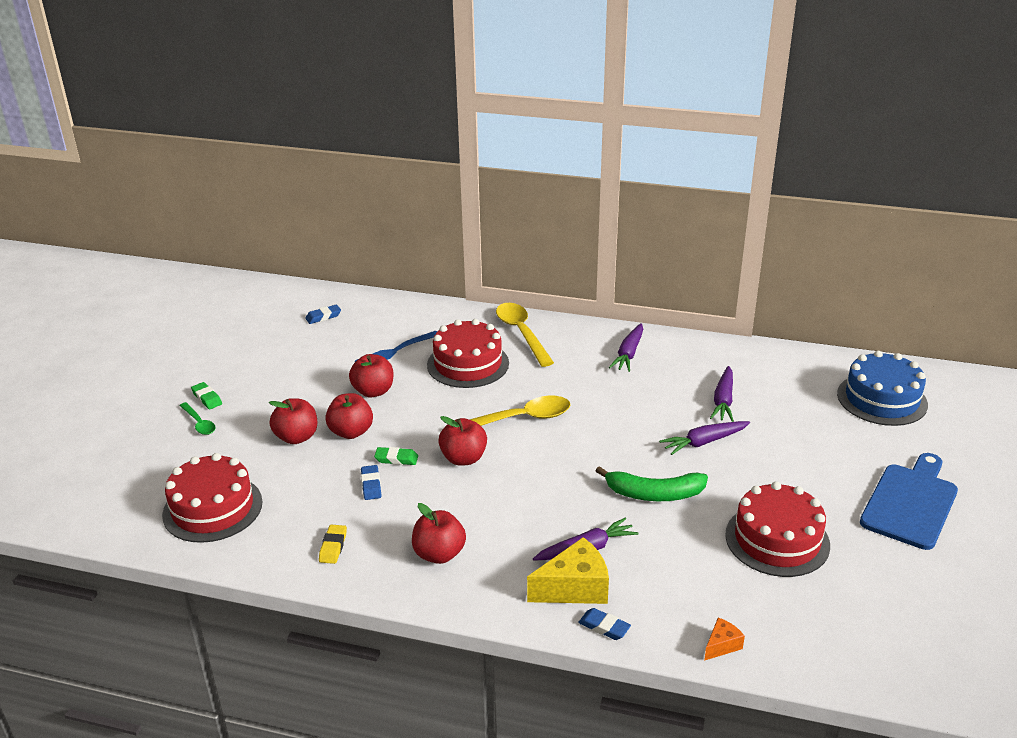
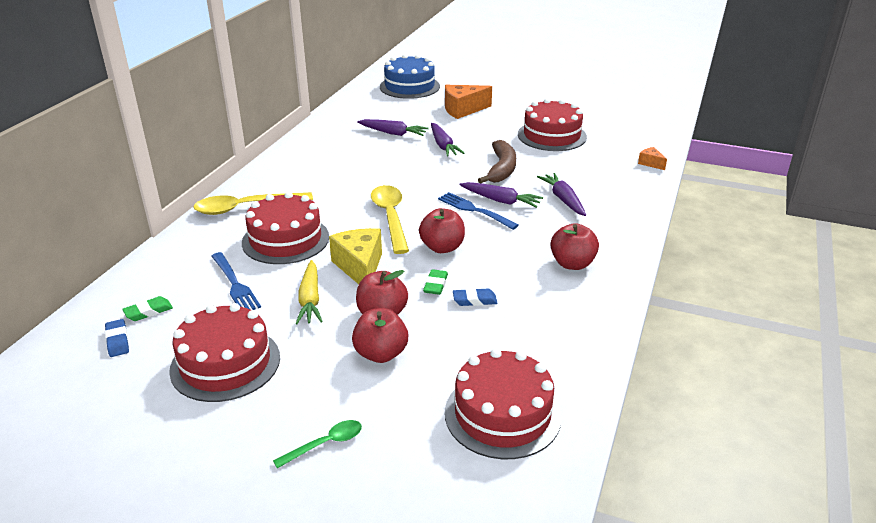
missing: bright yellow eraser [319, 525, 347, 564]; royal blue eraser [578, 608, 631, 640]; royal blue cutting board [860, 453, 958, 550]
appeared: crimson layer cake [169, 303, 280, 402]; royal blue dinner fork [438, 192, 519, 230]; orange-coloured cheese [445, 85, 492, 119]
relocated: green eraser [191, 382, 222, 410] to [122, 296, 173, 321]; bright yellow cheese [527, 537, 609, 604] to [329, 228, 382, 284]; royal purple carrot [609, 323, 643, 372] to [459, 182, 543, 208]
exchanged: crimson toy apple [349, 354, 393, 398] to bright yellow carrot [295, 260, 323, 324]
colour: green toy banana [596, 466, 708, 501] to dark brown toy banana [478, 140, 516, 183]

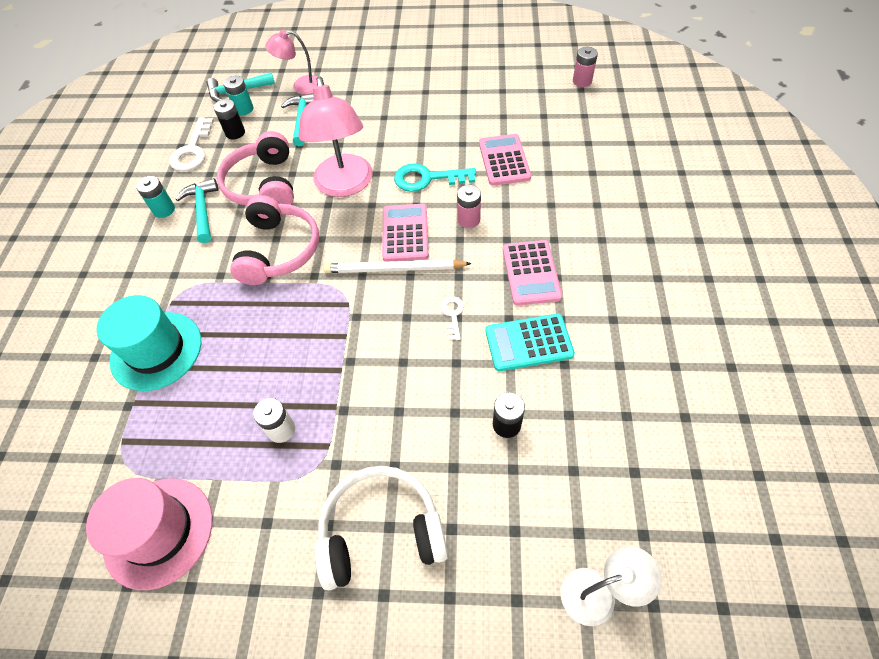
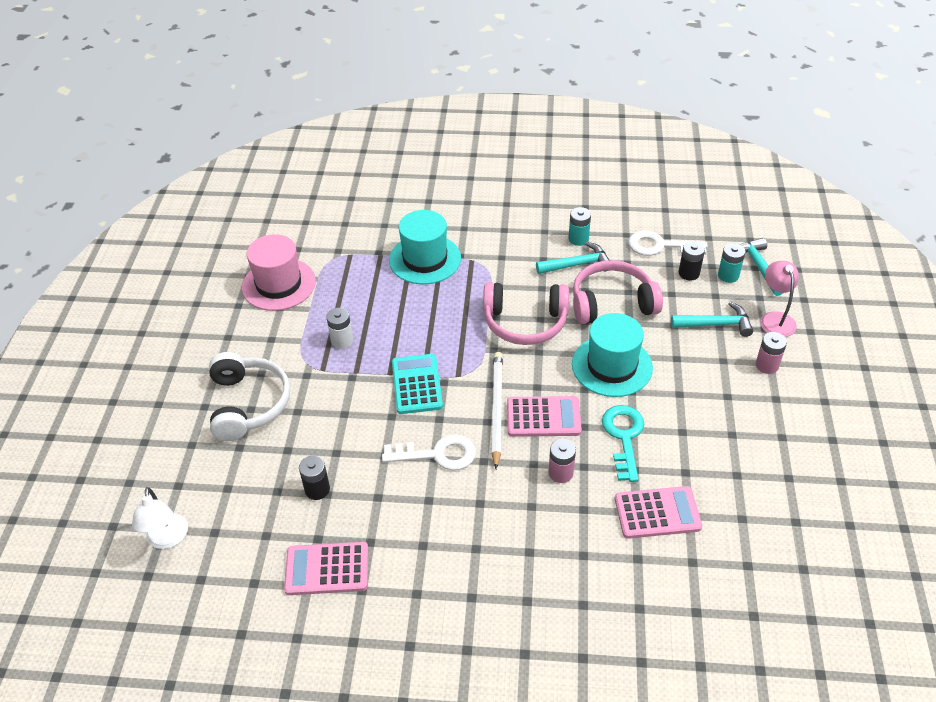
relocated: rose-pink calculator [503, 240, 562, 305] to [284, 542, 368, 595]; turquoise calculator [485, 314, 575, 371] to [392, 354, 443, 414]; rose-pink battery [573, 47, 598, 87] to [756, 332, 787, 374]
exchanged: rose-pink reading lamp [298, 76, 373, 197] to turquoise tall hat [572, 313, 653, 397]
size: white latchkey [441, 296, 464, 340] = [382, 434, 476, 470] x1.87

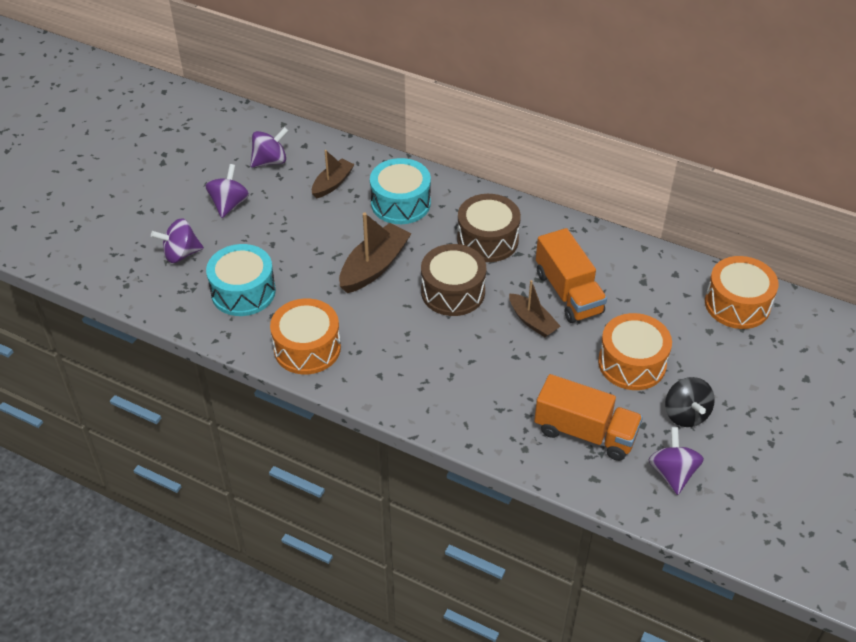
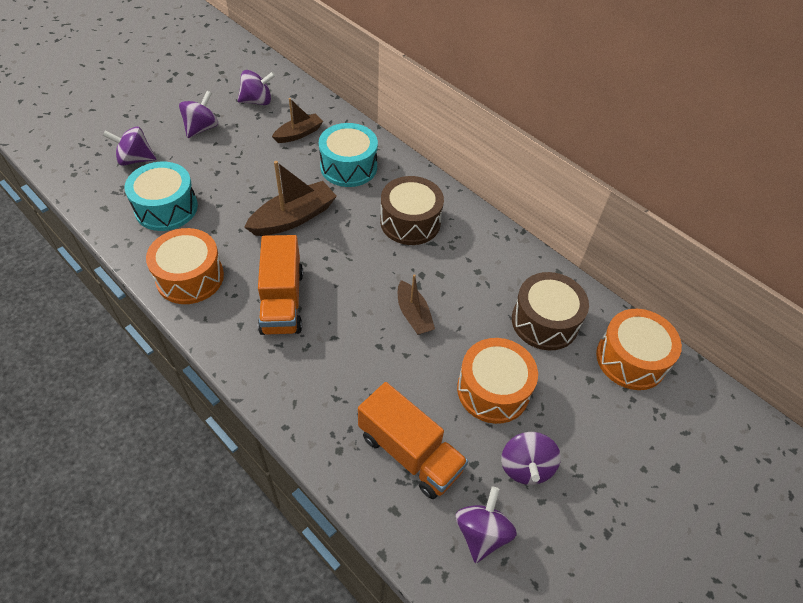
relocated: orange-coloured toy truck [536, 228, 607, 323] to [258, 235, 303, 335]; dark brown toy drum [421, 244, 486, 316] to [512, 272, 589, 350]
colour: black whirligig [665, 377, 715, 427] to royal purple whirligig [501, 432, 561, 485]

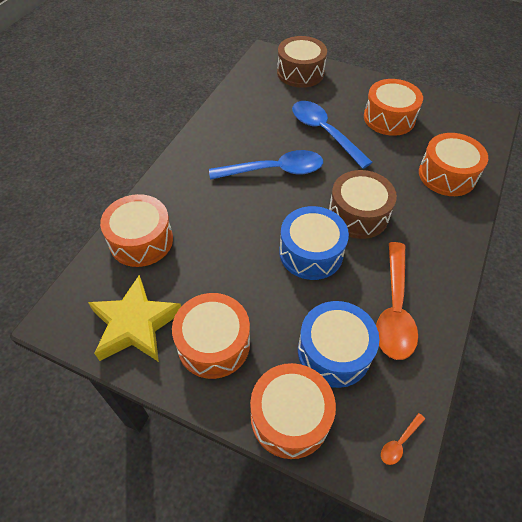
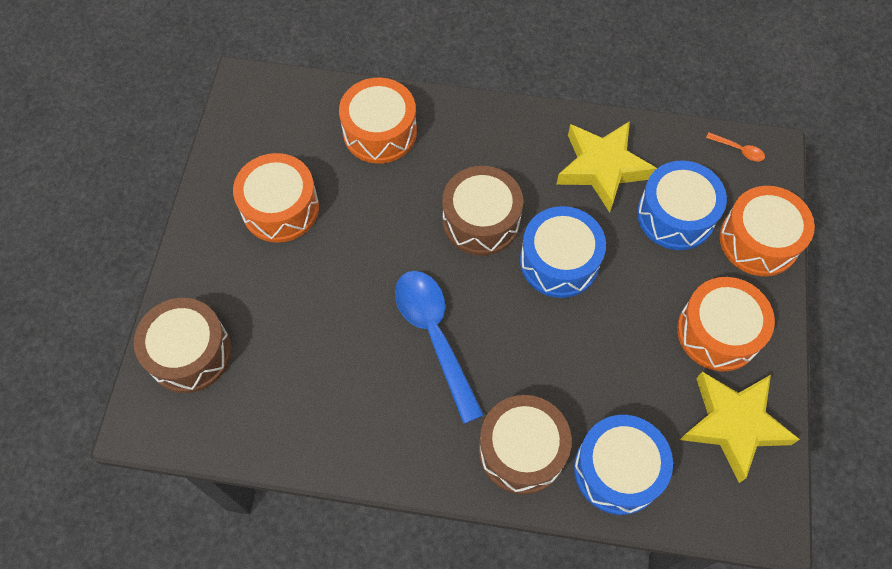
missing: royal blue spoon [292, 101, 373, 169]
appeared: dark brown toy drum [479, 395, 572, 495]
exchanged: orange-coloured spoon [376, 242, 418, 360] to bright yellow five-pointed star [556, 121, 657, 212]
colour: orange-coloured toy drum [100, 194, 173, 267] to royal blue toy drum [574, 415, 673, 515]

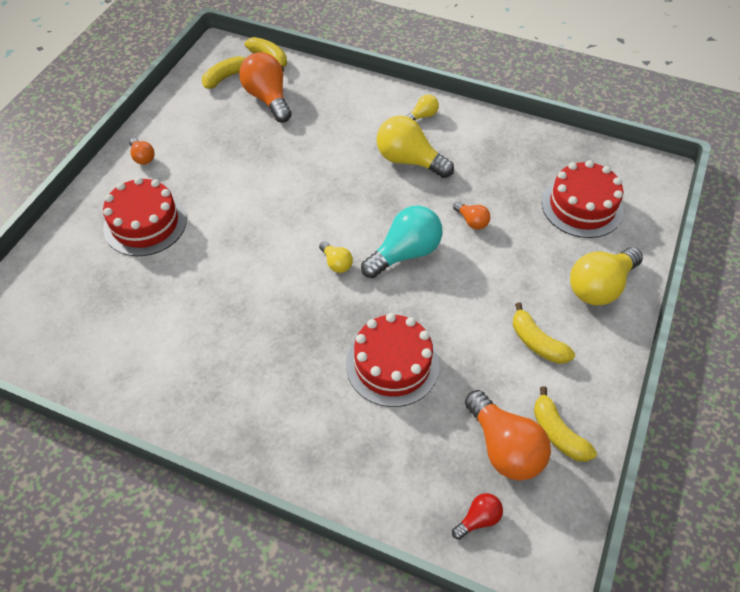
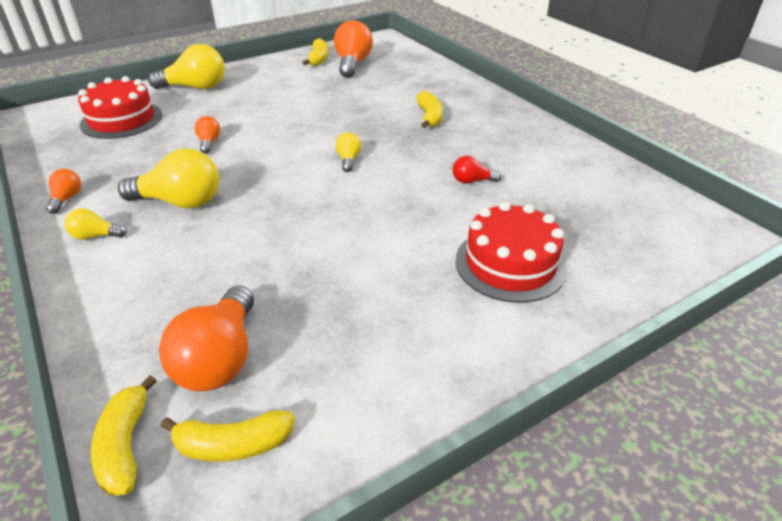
missing: crimson layer cake [346, 313, 440, 407]; turquoise lightbulb [361, 206, 442, 278]
relocated: orange-coloured lightbulb [129, 138, 154, 165] to [46, 169, 81, 214]; bright yellow toy banana [513, 302, 575, 364] to [416, 91, 443, 128]; crimson lightbulb [452, 493, 503, 540] to [453, 156, 501, 183]
spun: bright yellow lightbulb [377, 116, 454, 178] = [118, 148, 219, 209] 60 degrees counterclockwise

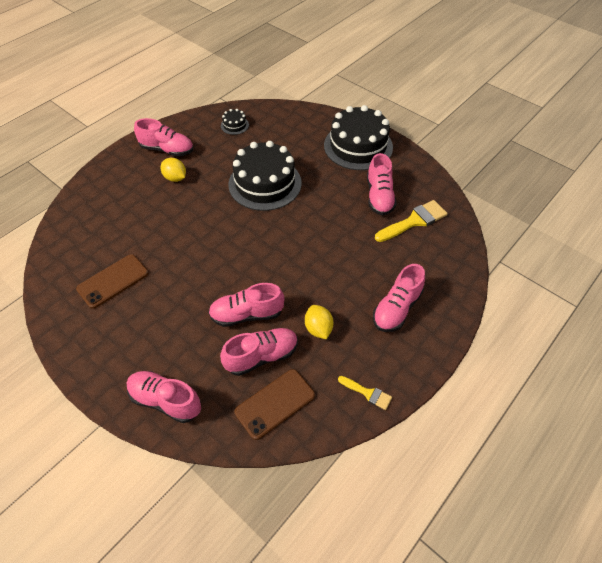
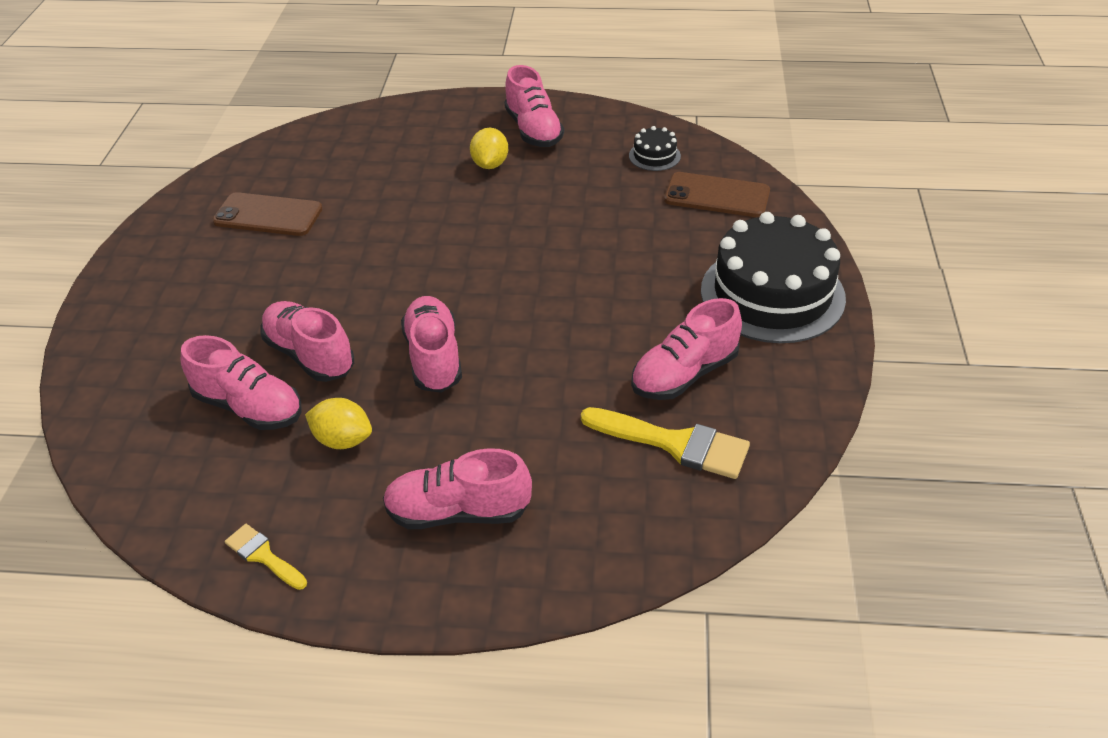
missing: black layer cake [228, 141, 301, 211]
relocated: rose-pink shoe [127, 371, 201, 423] to [401, 296, 462, 393]; dark brown smartphone [235, 369, 315, 440] to [664, 172, 770, 217]
spun: bright yellow paint brush [338, 376, 392, 410] = [225, 524, 307, 590] 135 degrees clockwise; bright yellow lemon [305, 305, 333, 339] = [305, 398, 372, 449] 75 degrees clockwise

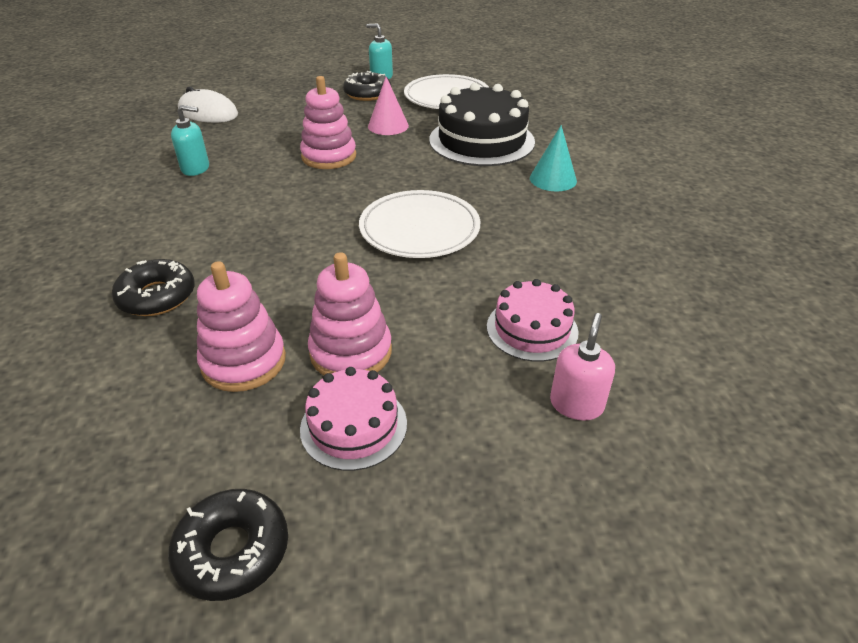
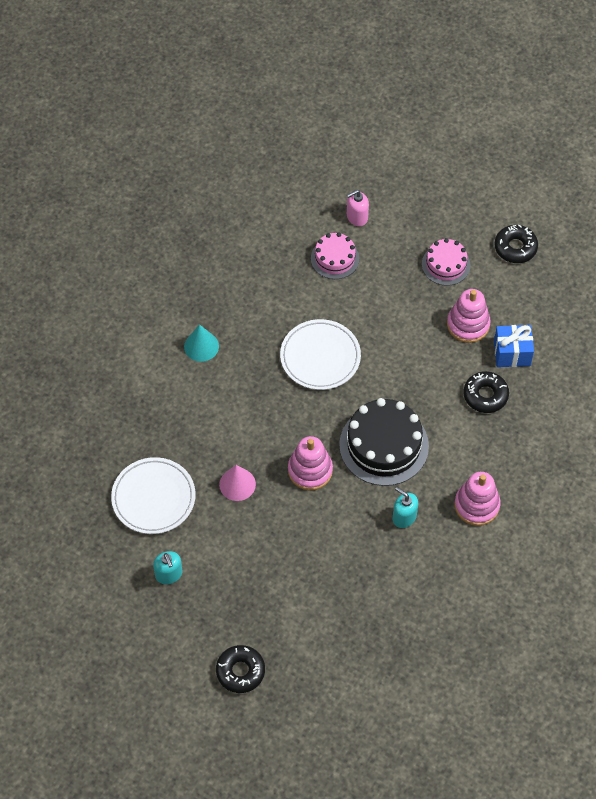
missing: white PC mouse [178, 87, 238, 123]
appeared: royal blue present [494, 325, 534, 367]
relocated: black glazed donut [343, 71, 391, 101] to [216, 645, 265, 693]; black layer cake [429, 83, 535, 166] to [339, 398, 429, 486]; rose-pink stacking toy [308, 252, 392, 376] to [454, 472, 500, 526]

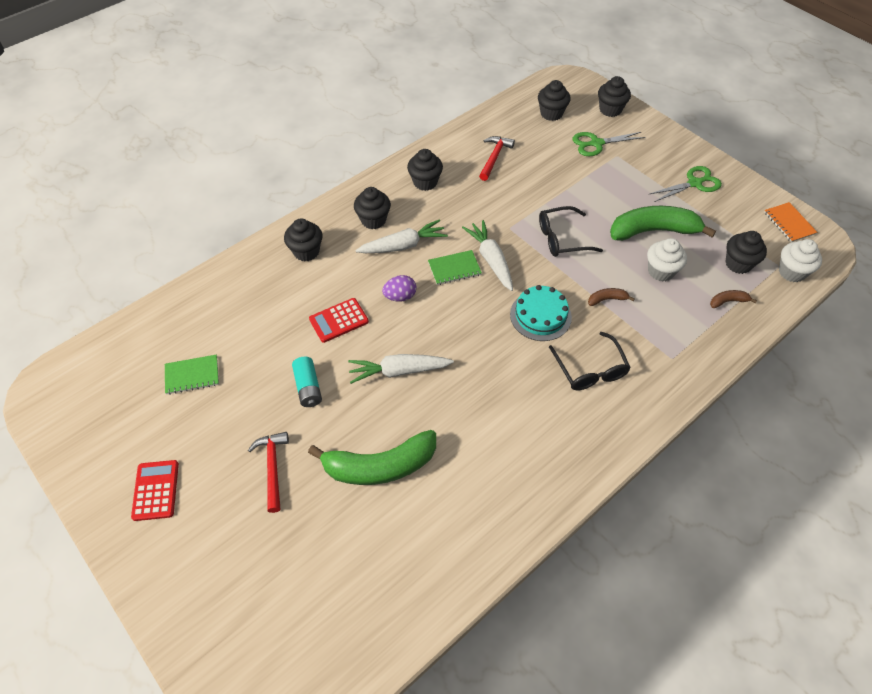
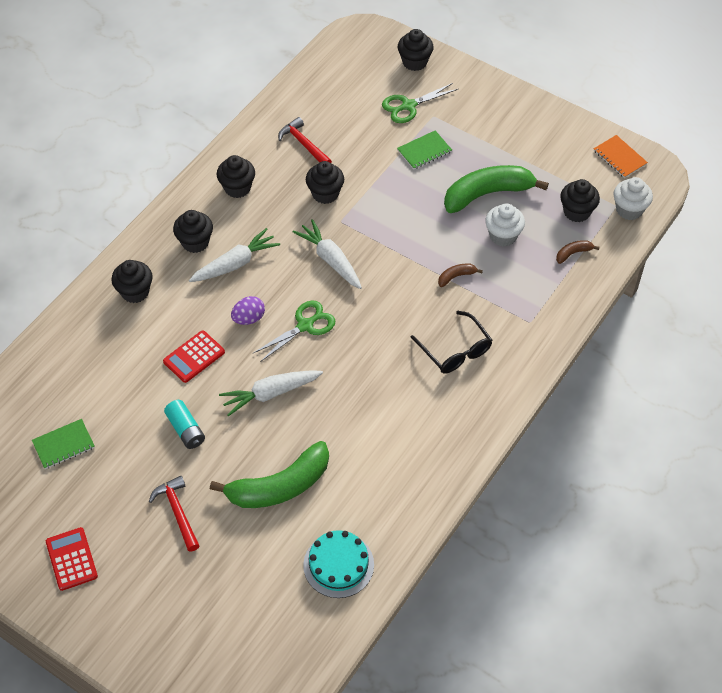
missing: black spectacles [539, 206, 603, 257]
relocated: green pair of scissors [650, 166, 722, 202] to [253, 301, 336, 362]; turquoise layer cake [510, 285, 572, 341] to [303, 530, 374, 598]; black cupcake [538, 80, 571, 121] to [306, 161, 344, 204]; green notepad [428, 250, 482, 285] to [397, 130, 452, 170]
spun: crimson hammer [479, 136, 515, 181] = [278, 117, 332, 163] 45 degrees counterclockwise

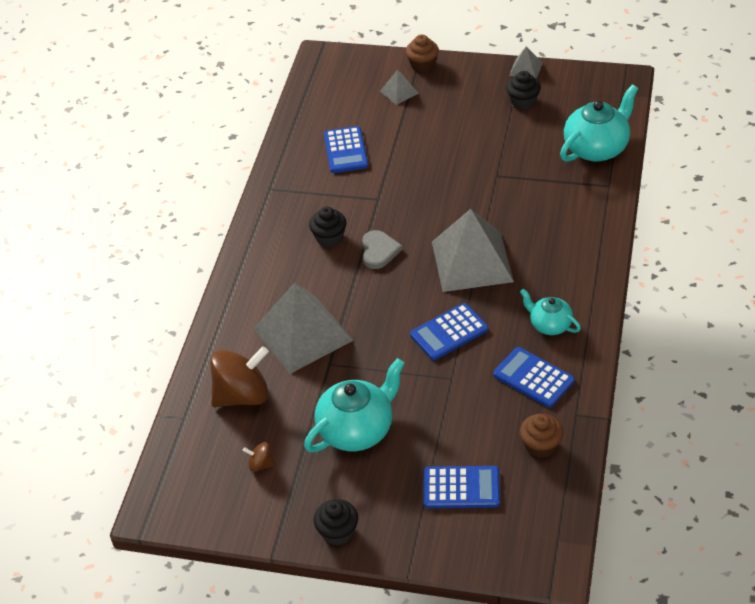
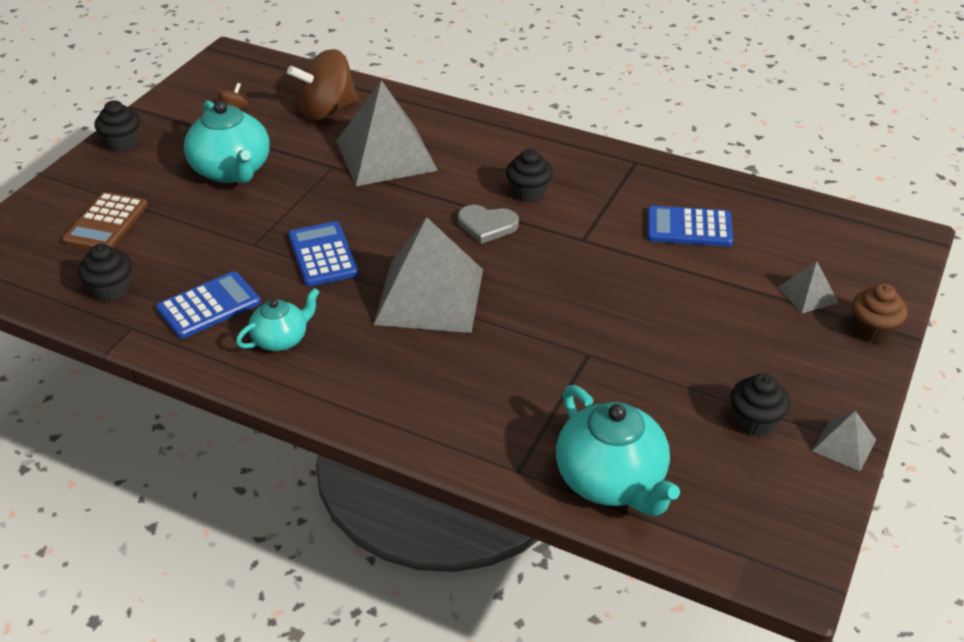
colour: royal blue calculator [423, 466, 500, 508] to dark brown calculator [62, 192, 148, 250]; dark brown cupcake [520, 414, 563, 458] to black cupcake [78, 244, 132, 301]
spun: dark brown whirligig [210, 346, 269, 407] = [287, 49, 358, 120] 75 degrees clockwise

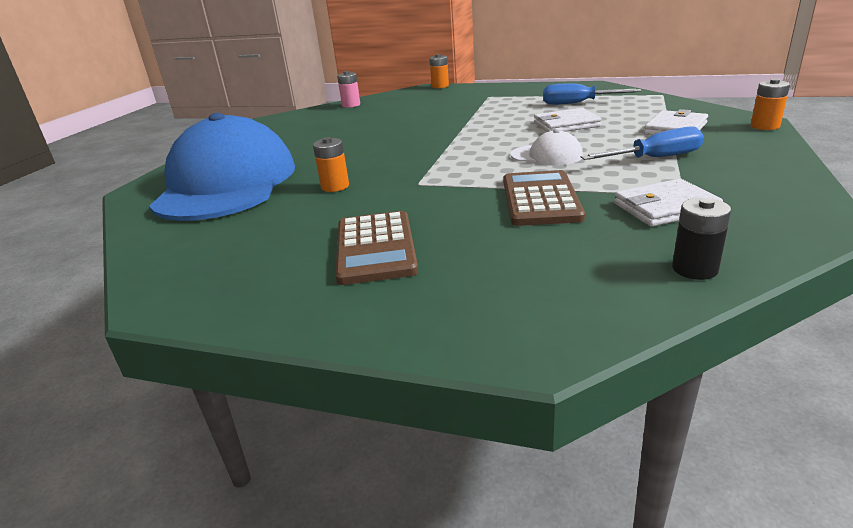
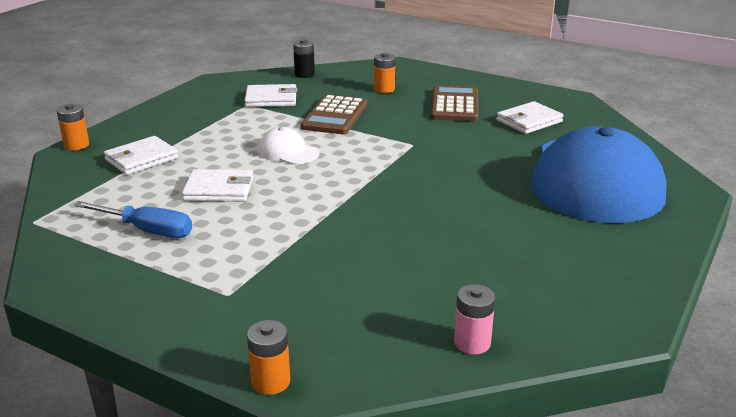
missing: royal blue screwdriver [581, 126, 704, 160]
appeared: white wallet [496, 101, 564, 134]
relocated: orange-coloured battery [313, 137, 349, 192] to [374, 53, 395, 93]

